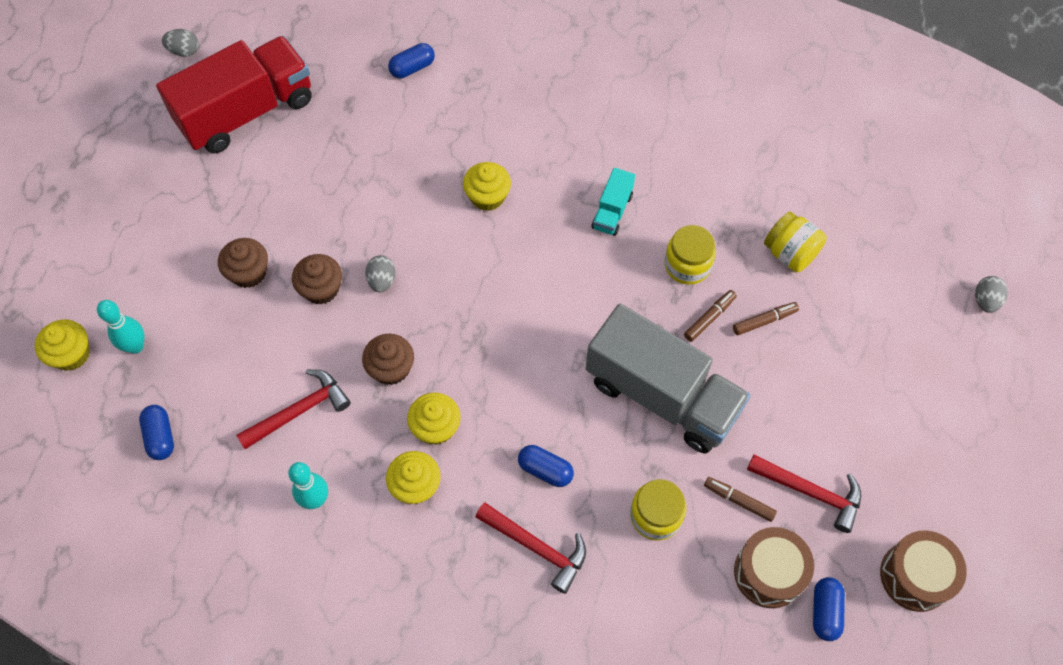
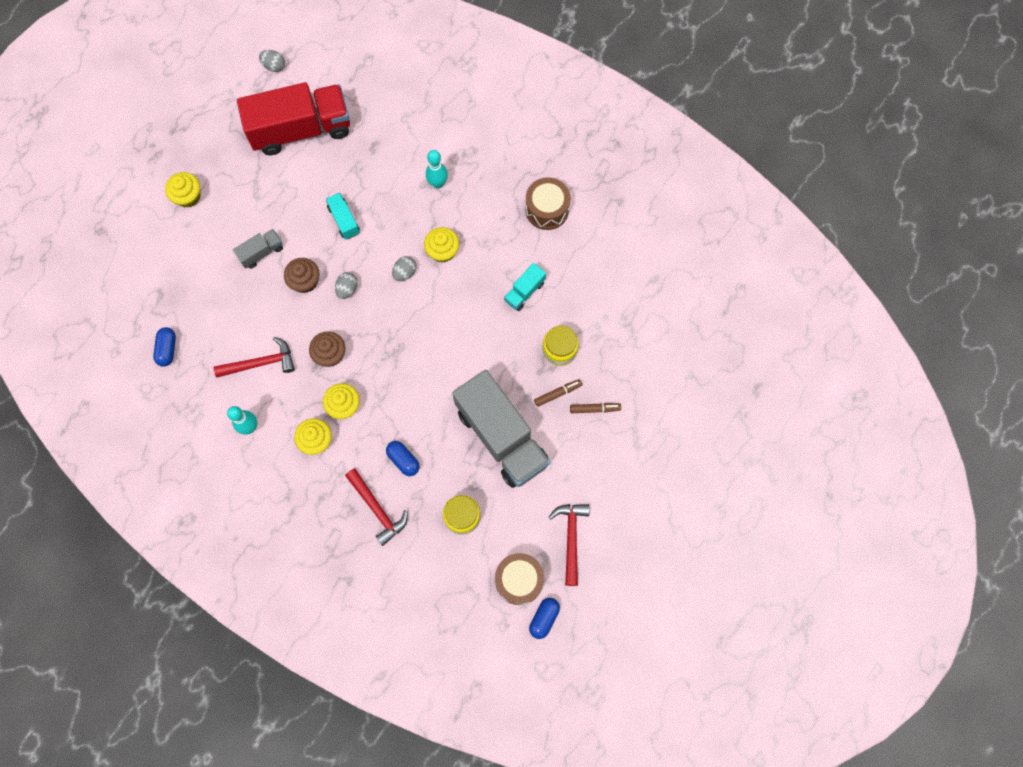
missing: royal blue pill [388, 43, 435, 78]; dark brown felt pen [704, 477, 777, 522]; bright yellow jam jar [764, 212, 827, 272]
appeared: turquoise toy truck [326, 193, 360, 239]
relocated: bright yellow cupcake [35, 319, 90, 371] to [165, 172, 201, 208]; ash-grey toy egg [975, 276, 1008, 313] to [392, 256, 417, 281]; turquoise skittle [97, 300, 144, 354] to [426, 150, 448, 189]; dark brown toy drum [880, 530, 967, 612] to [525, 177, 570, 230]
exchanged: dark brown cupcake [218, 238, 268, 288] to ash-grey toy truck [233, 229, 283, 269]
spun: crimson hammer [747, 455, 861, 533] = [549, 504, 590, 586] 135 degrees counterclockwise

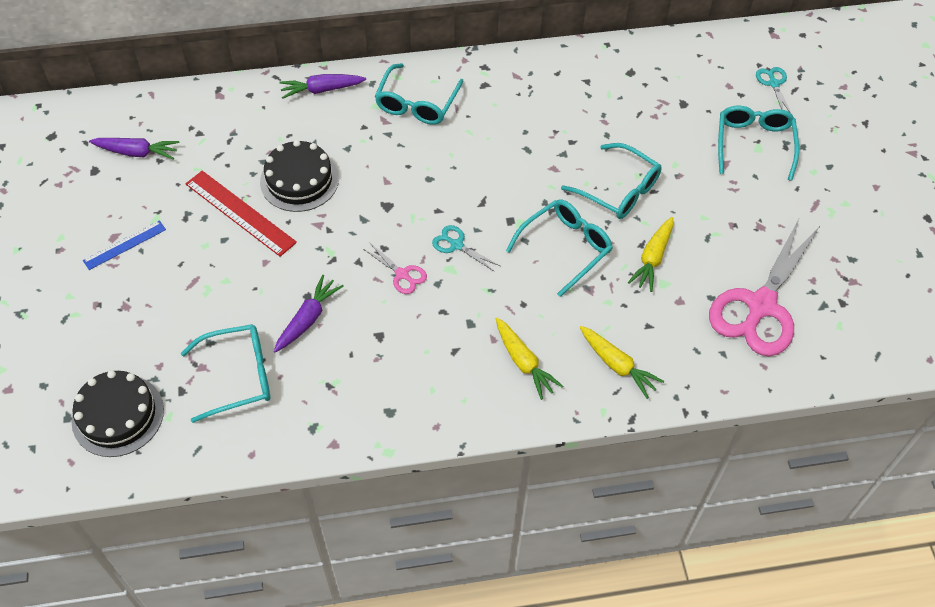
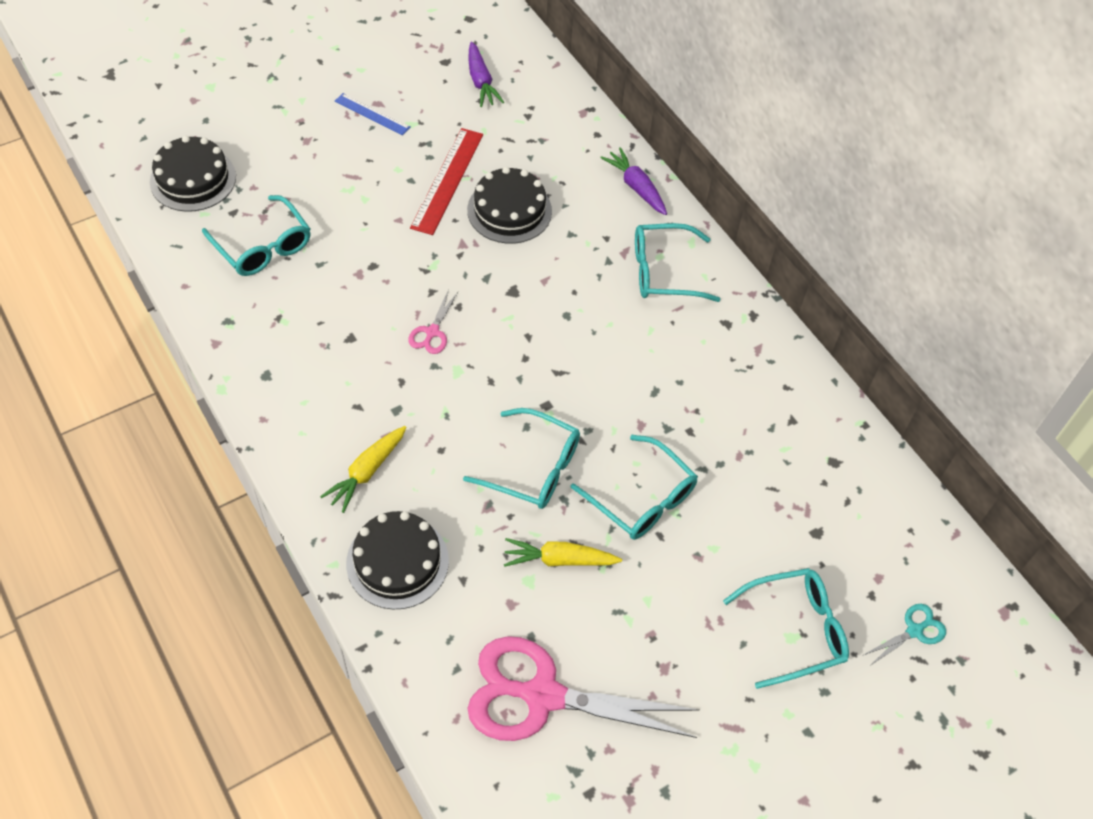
missing: royal purple carrot [274, 275, 344, 353]; turquoise pair of scissors [432, 225, 500, 272]
exchanged: bright yellow carrot [580, 326, 664, 399] to black layer cake [346, 511, 449, 609]
spun: turquoise spectacles [561, 143, 662, 219] = [570, 435, 698, 540] 60 degrees counterclockwise

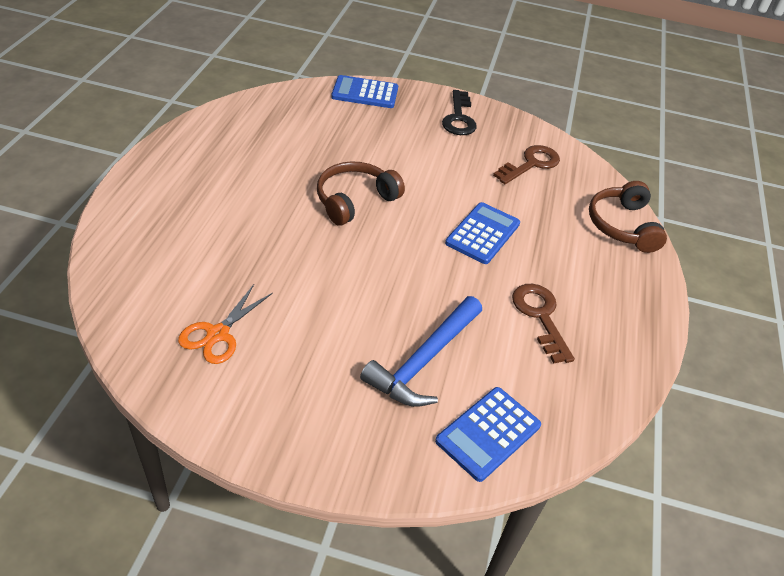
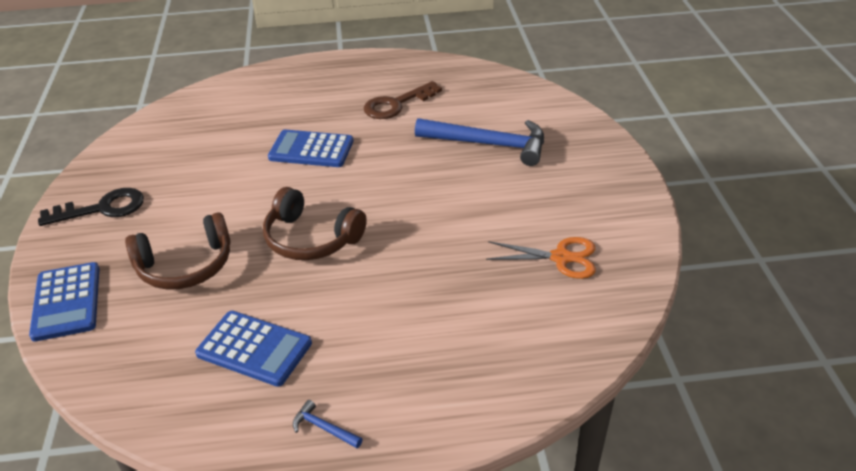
missing: dark brown latchkey [493, 145, 560, 184]
appeared: royal blue hammer [293, 400, 363, 448]
relocated: dark brown headphones [589, 181, 667, 253] to [125, 212, 231, 289]; royal blue calculator [435, 387, 541, 482] to [195, 311, 312, 387]

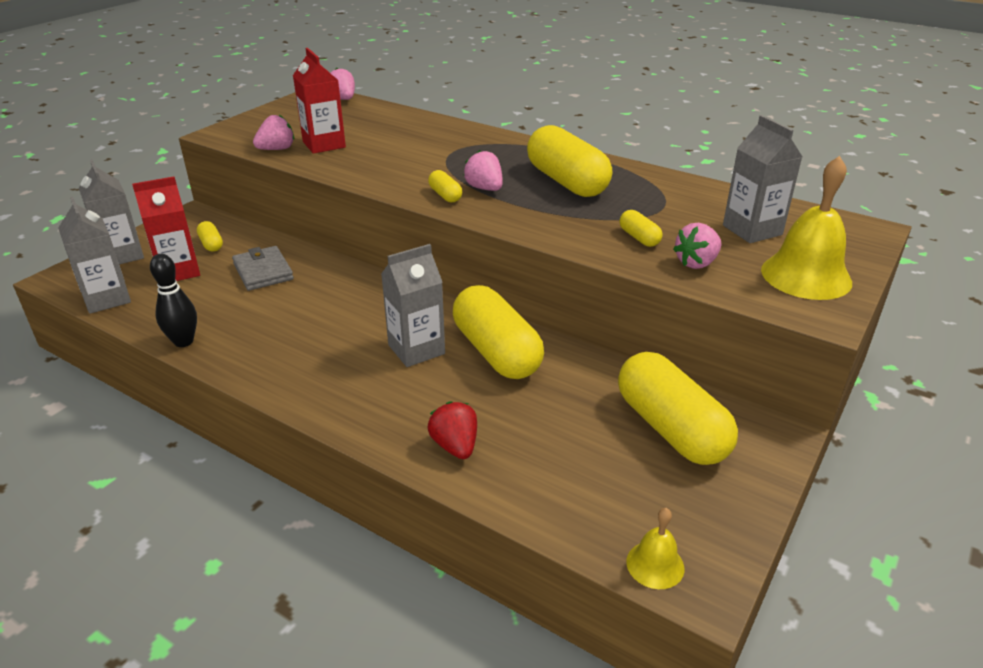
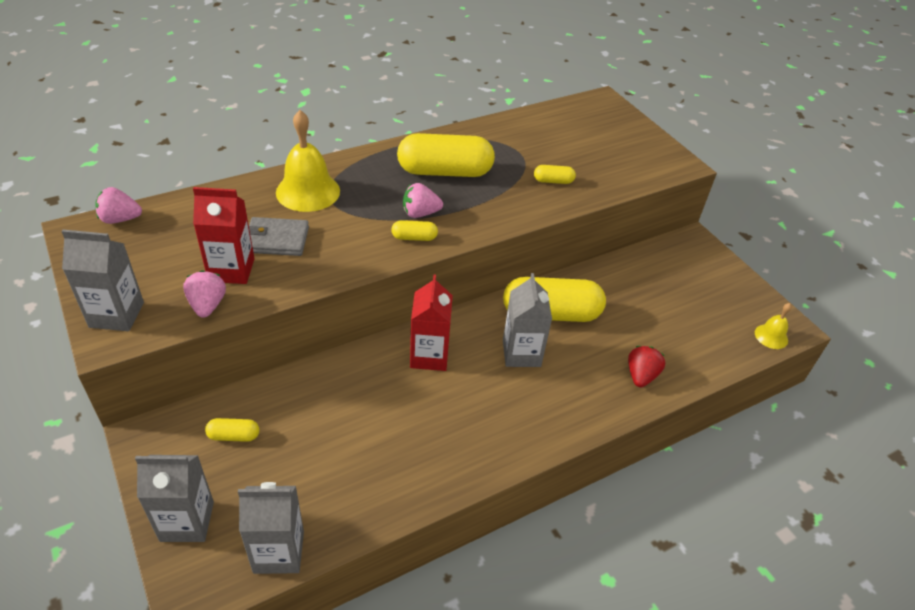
missing: black skittle [150, 254, 197, 347]; bright yellow pill [618, 352, 738, 465]; rose-pink berry [673, 223, 721, 269]
relocated: ash-grey carton [723, 115, 802, 243] to [61, 230, 144, 331]; ash-grey wallet [232, 246, 294, 291] to [249, 217, 309, 256]; bright yellow hand bell [761, 156, 852, 300] to [276, 110, 340, 212]; crimson carton [132, 176, 200, 281] to [410, 275, 453, 371]
spun: crimson berry [428, 401, 477, 459] = [628, 346, 665, 388] 105 degrees clockwise

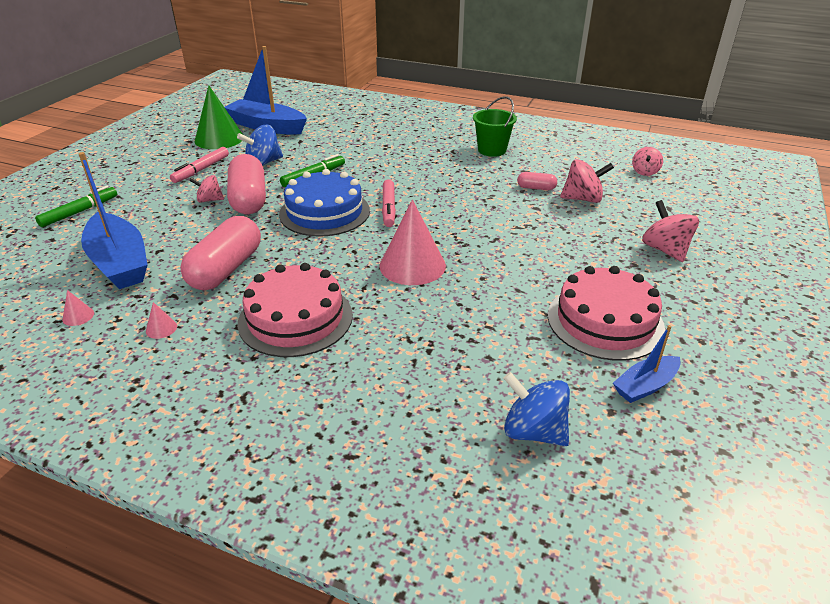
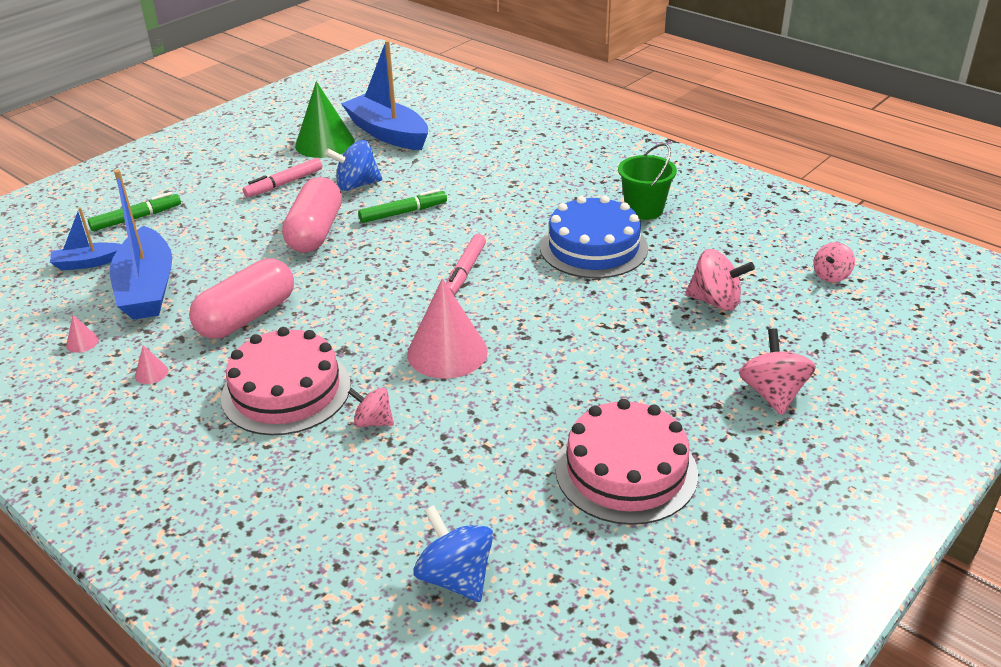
missing: rose-pink pill [517, 172, 557, 190]
relocated: royal blue boat [613, 325, 681, 403] to [50, 207, 121, 271]; rose-pink whirligig [189, 175, 224, 203] to [348, 388, 394, 427]; royal blue layer cake [279, 169, 370, 237] to [540, 196, 648, 278]

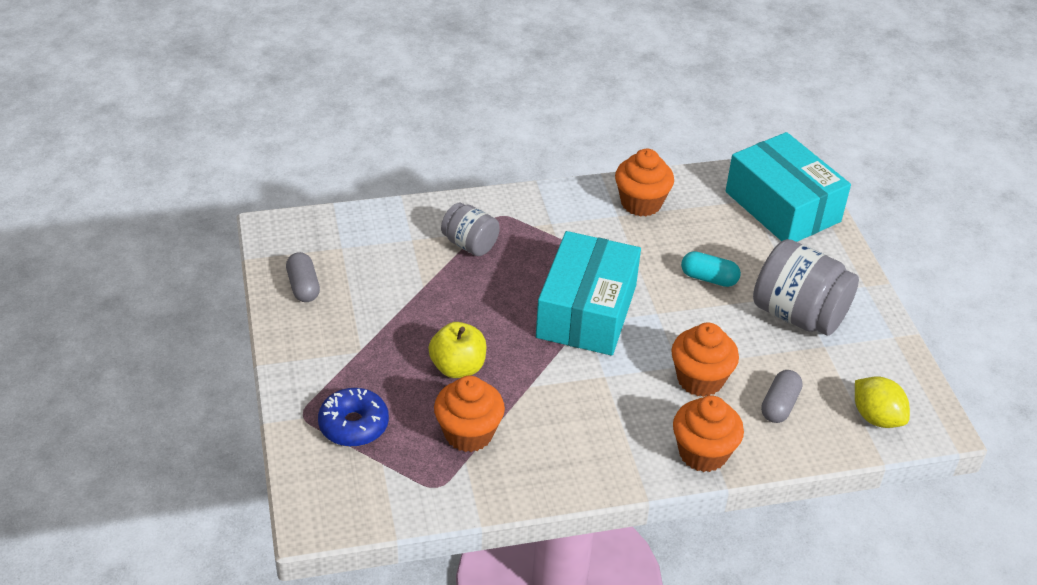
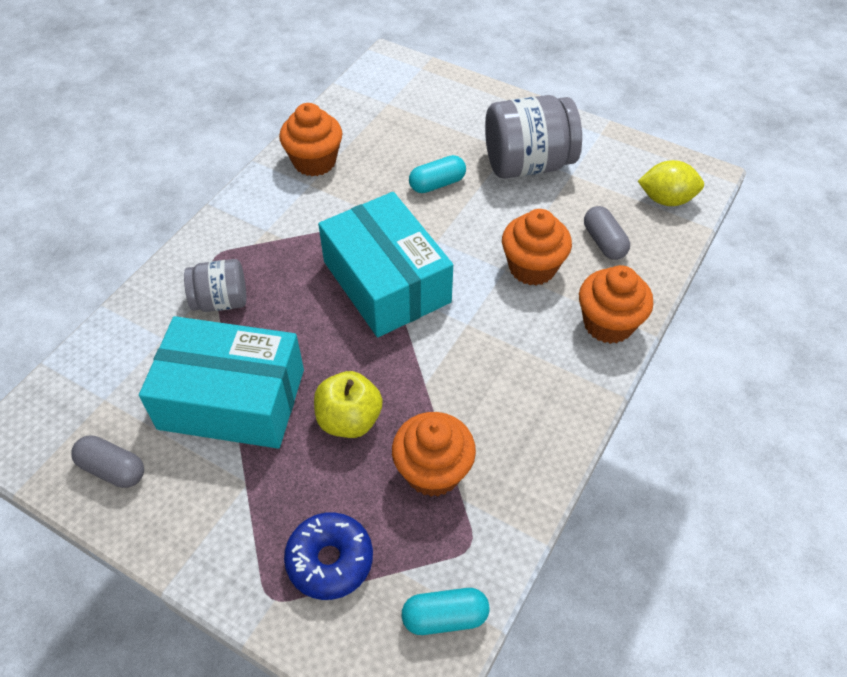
appeared: turquoise pill [402, 588, 490, 635]
relocated: turquoise package [726, 132, 851, 242] to [139, 316, 304, 449]

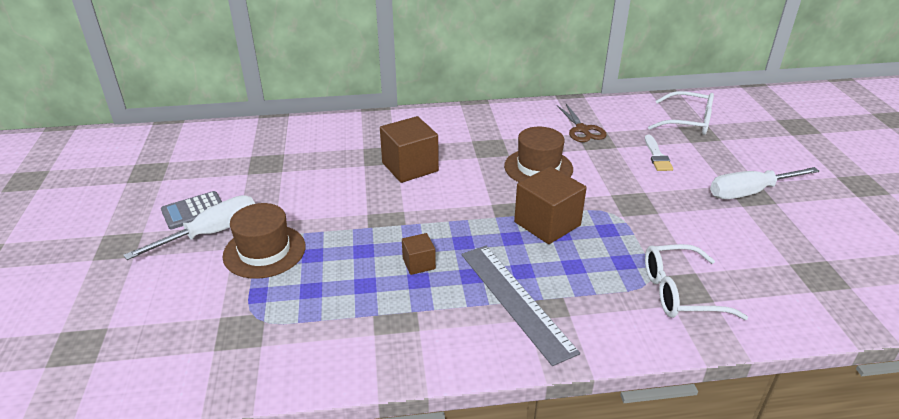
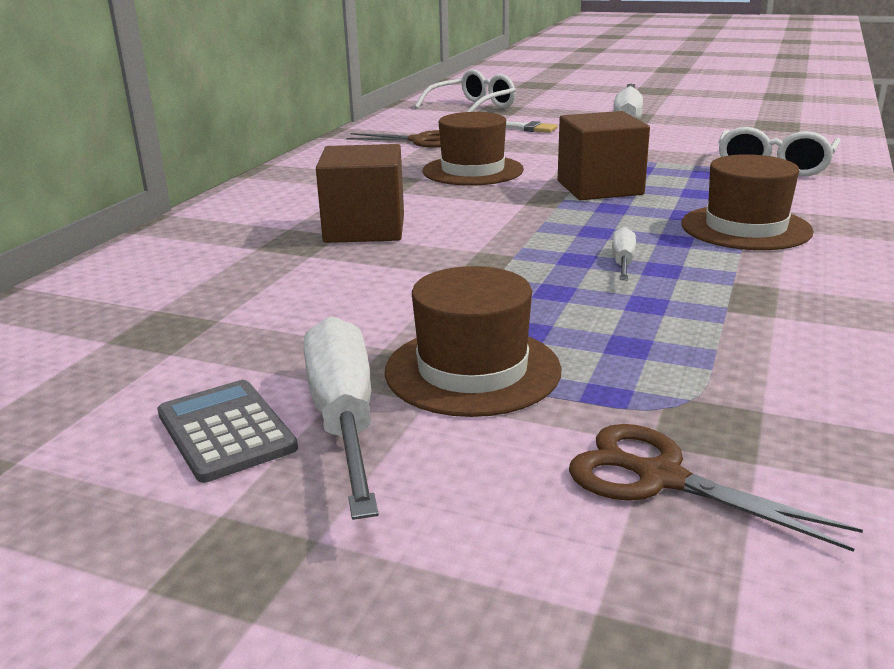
appeared: dark brown pair of scissors [569, 424, 863, 552]
exchanged: dark brown cube [402, 233, 436, 275] to white screwdriver [612, 227, 636, 280]; ash-grey measuring stick [462, 246, 580, 366] to dark brown tall hat [681, 154, 814, 250]
spun: ash-grey calculator [161, 191, 222, 229] = [157, 380, 298, 483] 150 degrees clockwise

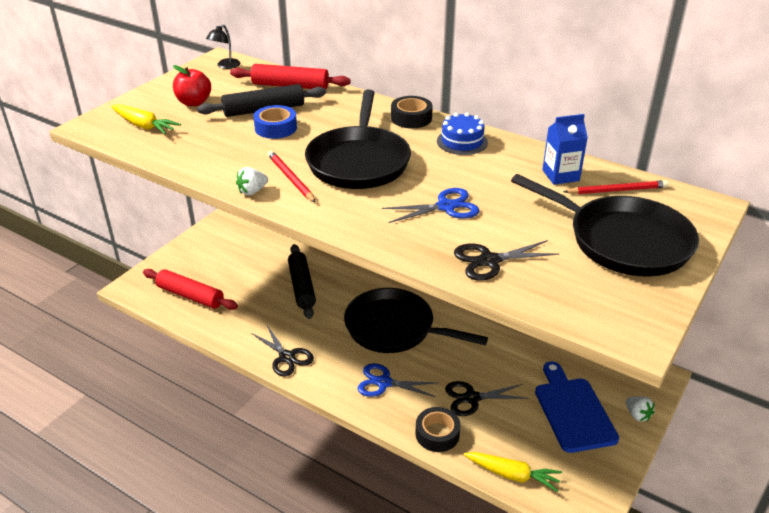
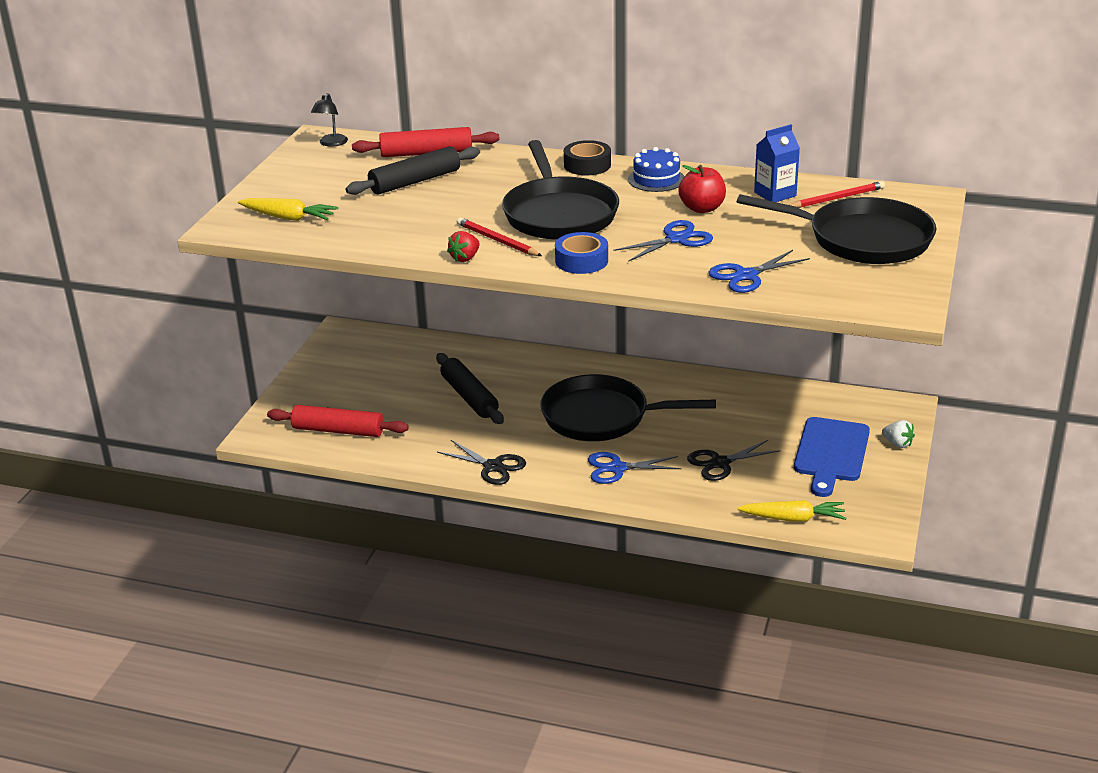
missing: black roll of tape [416, 407, 461, 452]
relocated: royal blue roll of tape [253, 105, 297, 139] to [555, 232, 608, 274]; crimson toy apple [173, 65, 211, 106] to [678, 165, 726, 213]
colour: white berry [236, 167, 268, 195] to crimson berry [447, 231, 480, 262]; black pair of scissors [454, 240, 560, 280] to royal blue pair of scissors [708, 250, 810, 293]
spun: royal blue cutting board [535, 362, 619, 453] = [794, 417, 870, 497] 135 degrees counterclockwise

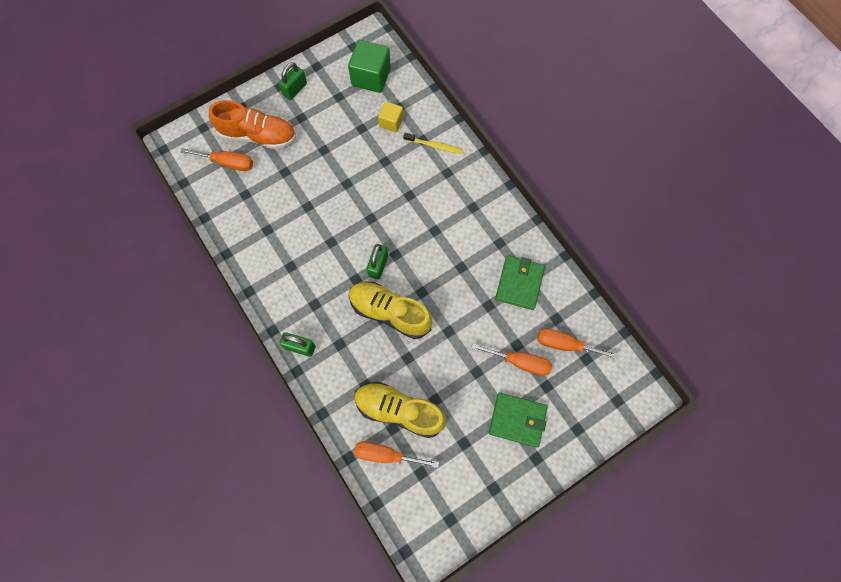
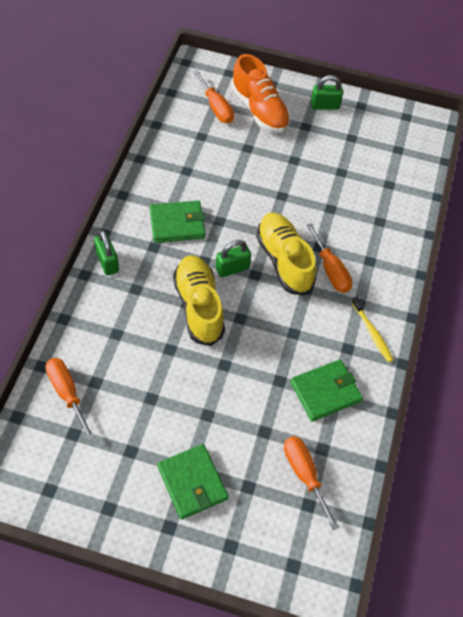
missing: green cube [348, 40, 391, 93]; bright yellow cube [378, 101, 403, 132]
appeared: green wallet [150, 201, 205, 243]
relocated: bright yellow shoe [354, 382, 446, 438] to [256, 213, 316, 295]; orange-coloured screwdriver [471, 343, 552, 376] to [306, 223, 352, 293]; bright yellow toothbrush [403, 133, 463, 154] to [351, 297, 394, 362]

